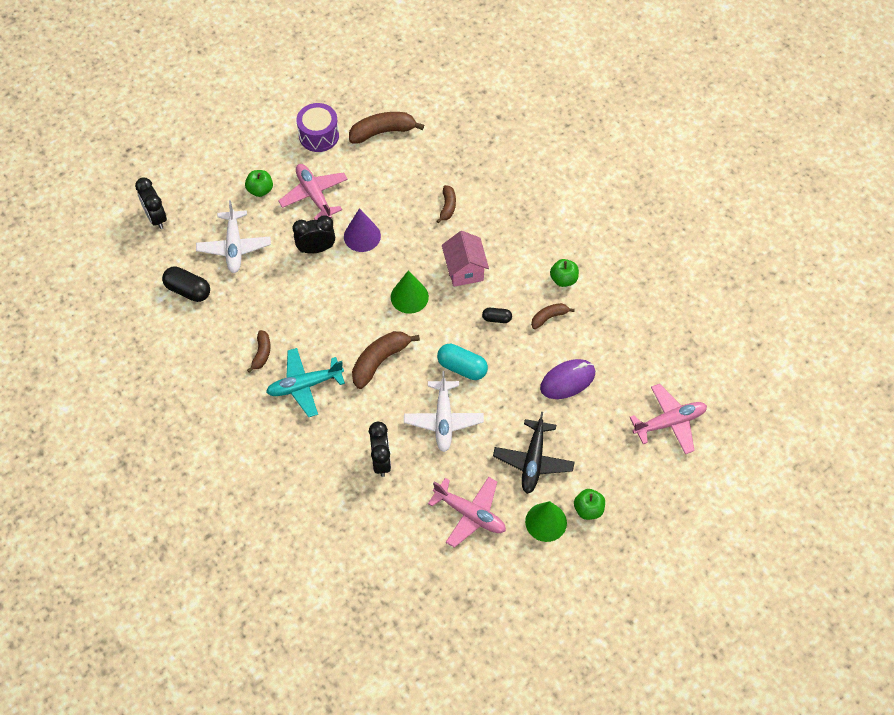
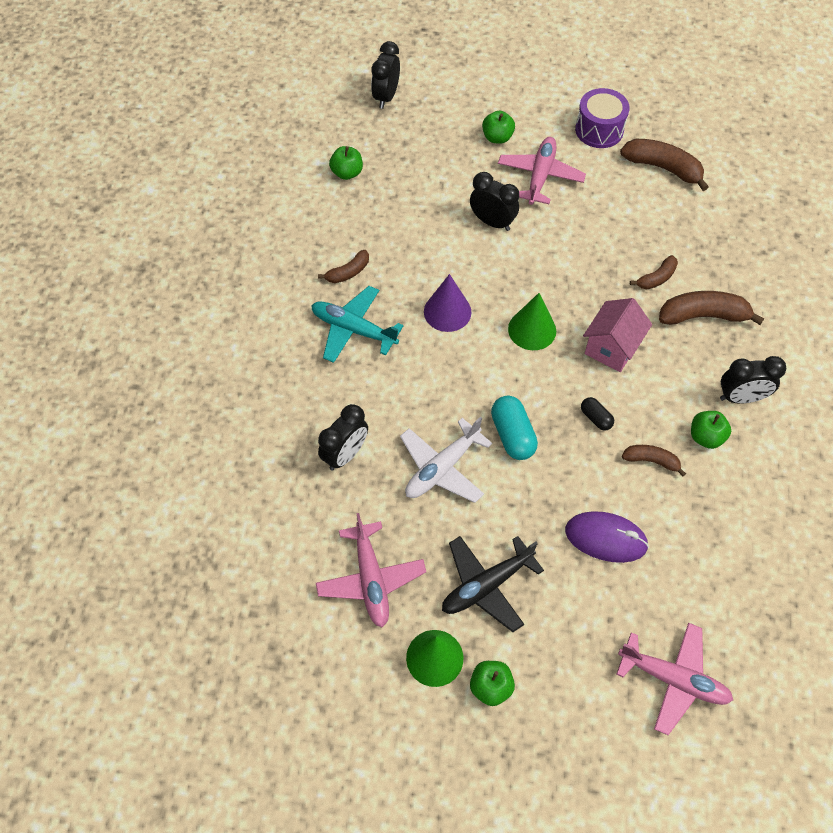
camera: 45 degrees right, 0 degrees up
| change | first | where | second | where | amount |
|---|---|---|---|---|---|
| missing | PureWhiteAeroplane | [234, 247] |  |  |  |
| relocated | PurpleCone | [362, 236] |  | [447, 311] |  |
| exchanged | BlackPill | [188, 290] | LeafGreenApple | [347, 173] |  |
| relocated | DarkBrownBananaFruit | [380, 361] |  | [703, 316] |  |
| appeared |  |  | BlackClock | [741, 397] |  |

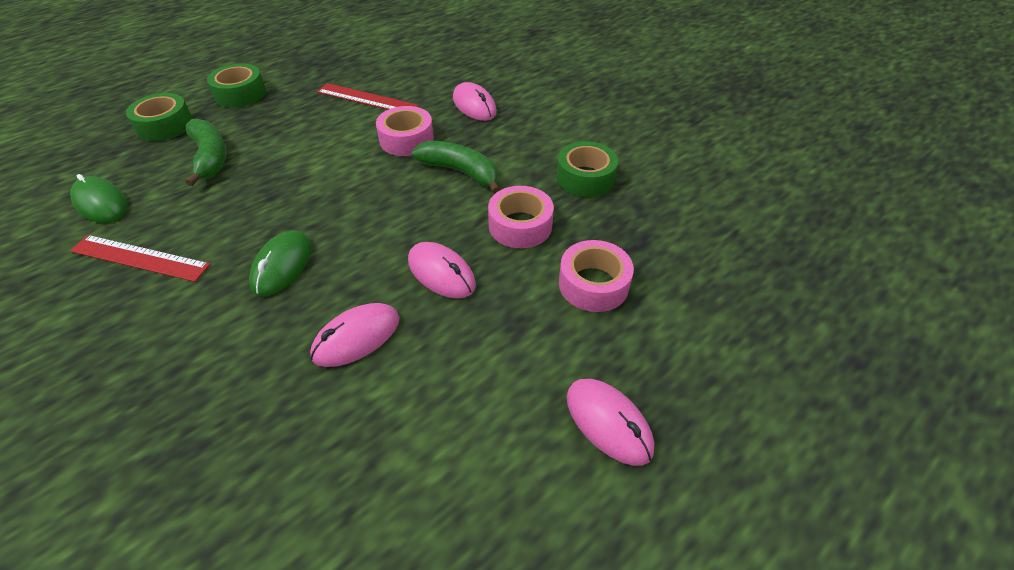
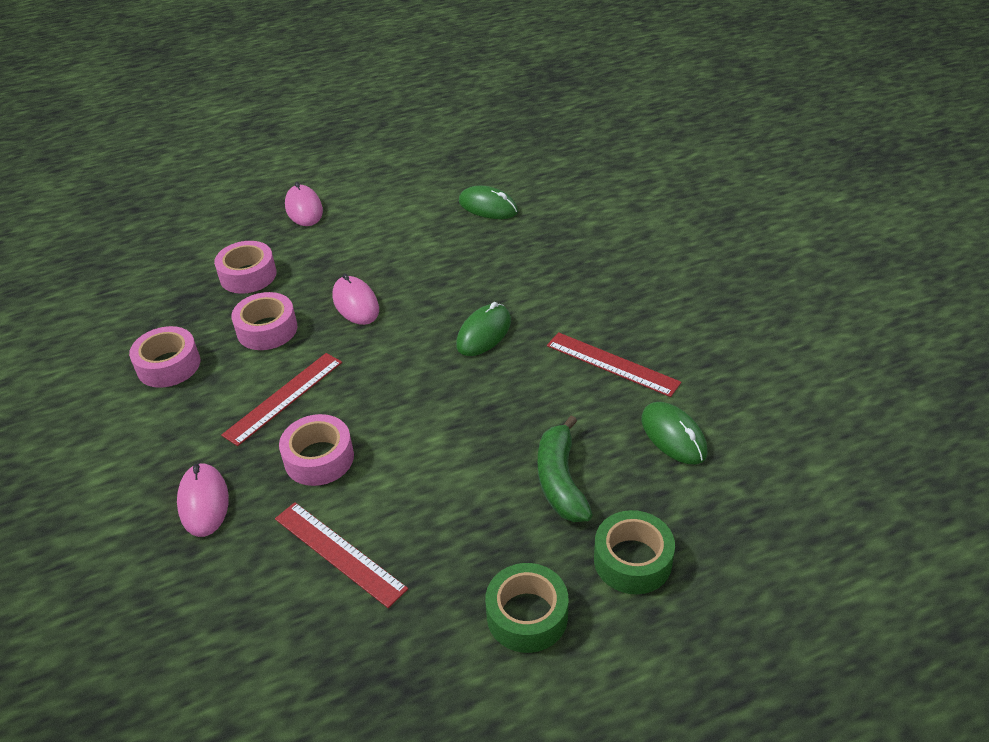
camera: 160 degrees left, 5 degrees down
| change | first | where | second | where | amount |
|---|---|---|---|---|---|
| exchanged | LeafGreenBananaFruit | [461, 172] | ScarletRuler | [284, 398] |  |
| colour | LeafGreenStickyTape | [585, 178] | RosePinkStickyTape | [168, 365] |  |
| missing | RosePinkComputerMouse | [356, 337] |  |  |  |
| appeared |  |  | LeafGreenComputerMouse | [488, 207] |  |

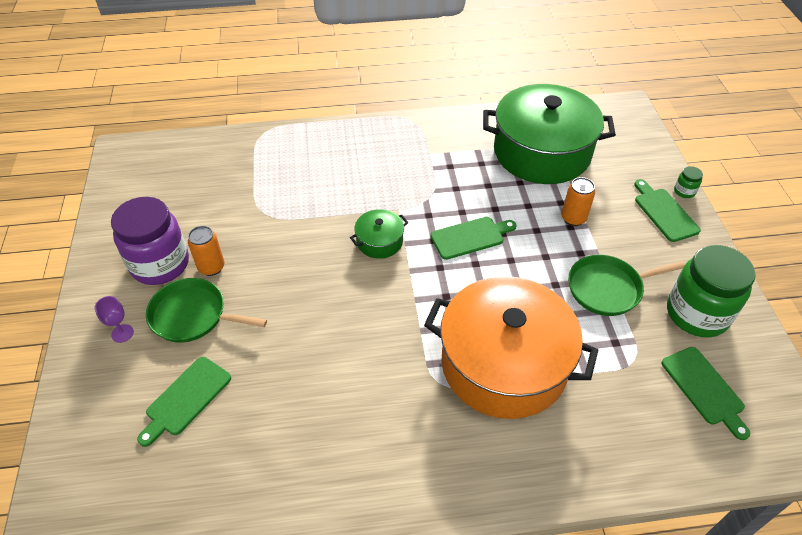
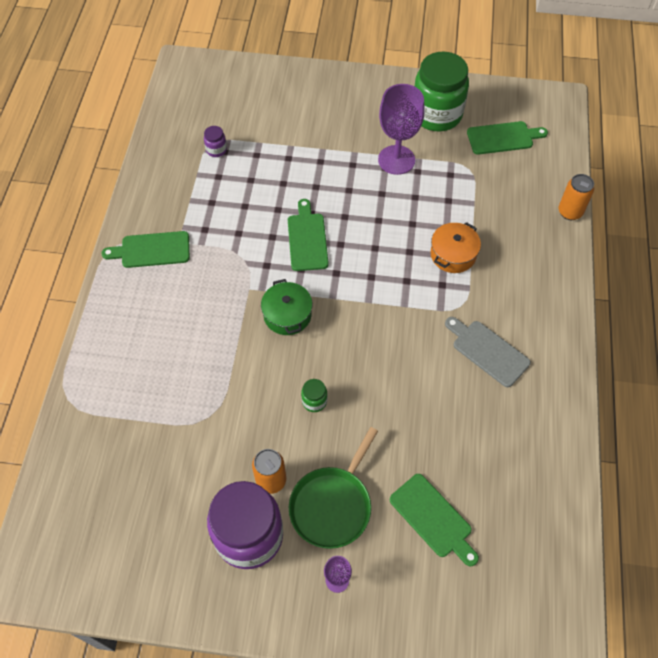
camera: 75 degrees left, 10 degrees up
| change | first | where | second | where | amount |
|---|---|---|---|---|---|
| exchanged | LeafGreenCookingPot | [542, 152] | PurplePreserveJar | [216, 150] |  |
| relocated | LeafGreenPreserveJar | [684, 191] |  | [314, 401] |  |
| relocated | OrangeCan | [573, 218] |  | [570, 212] |  |
| relocated | LeafGreenChoppingBoard | [664, 212] |  | [152, 250] |  |
| exchanged | LeafGreenPan | [608, 288] | PurpleWineGlass | [396, 160] |  |
| size | OrangeCookingPot | [504, 364] |  | [453, 254] | x0.42 |
| appeared |  |  | GrayChoppingBoard | [488, 351] |  |

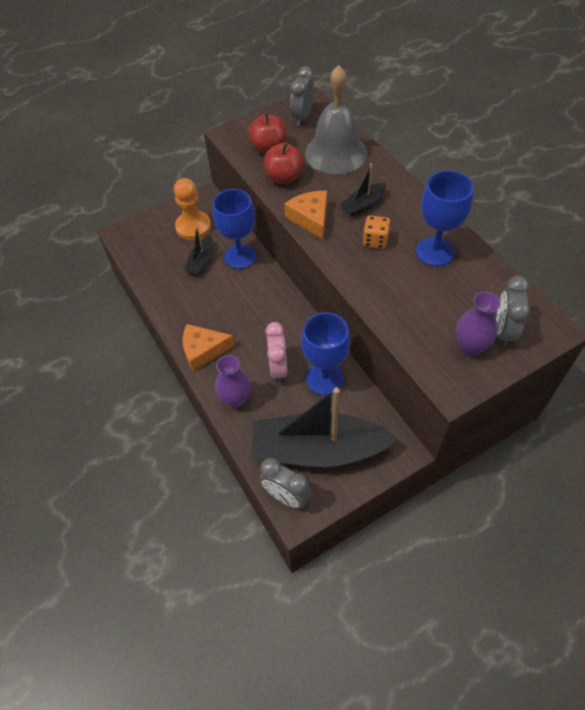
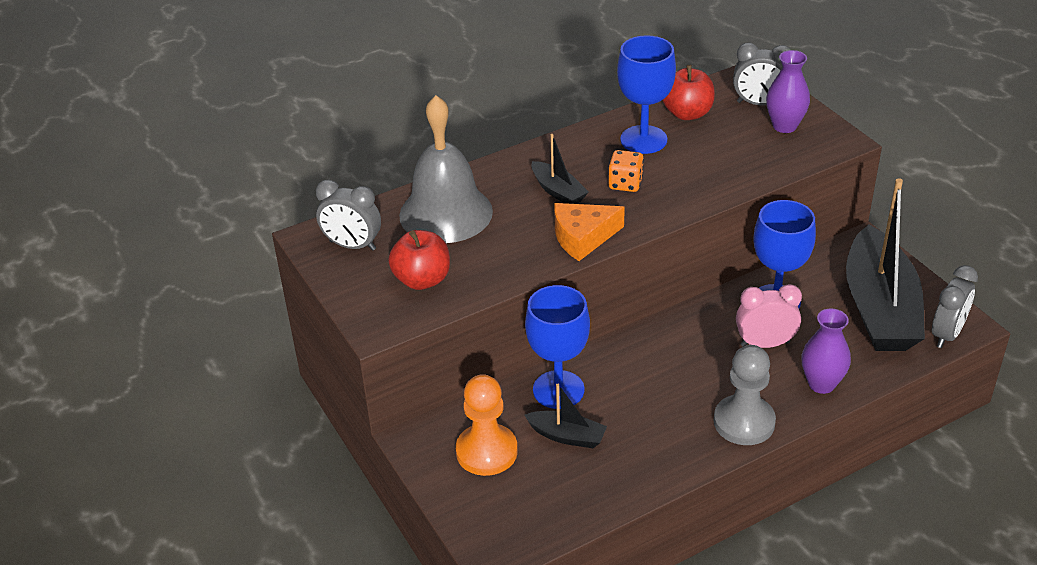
camera: 90 degrees left, 15 degrees down
| change | first | where | second | where | amount |
|---|---|---|---|---|---|
| relocated | ScarletApple | [284, 177] |  | [687, 113] |  |
| exchanged | OrangeCheeseWedge | [203, 350] | GrayGamePawn | [744, 422] |  |

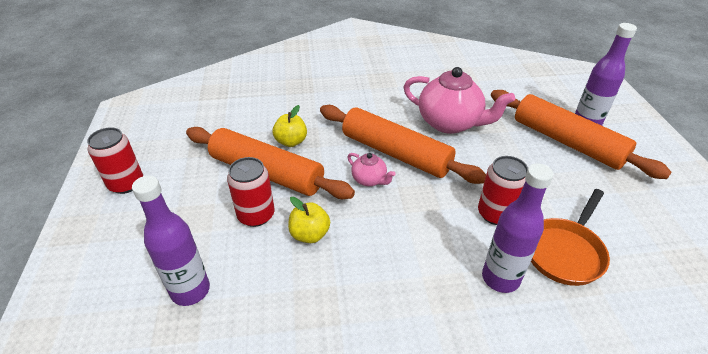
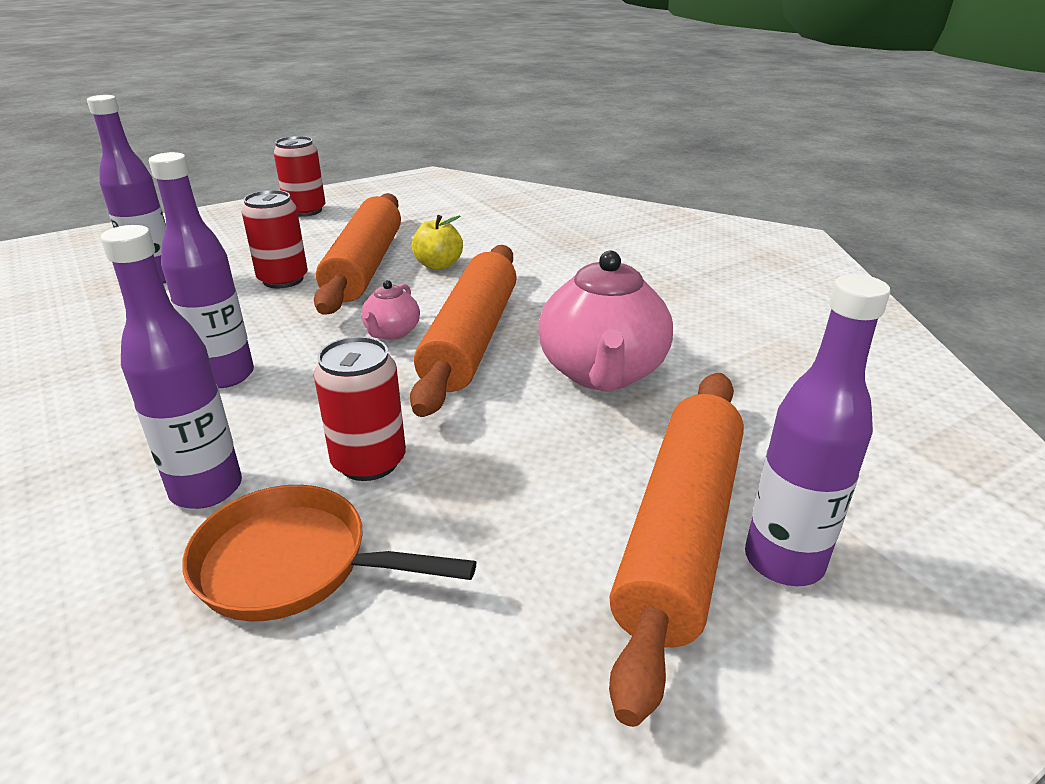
camera: 65 degrees right, 10 degrees down
| change | first | where | second | where | amount |
|---|---|---|---|---|---|
| missing | BrightYellowApple | [310, 234] |  |  |  |
| appeared |  |  | PurpleDrinkBottle | [225, 376] |  |

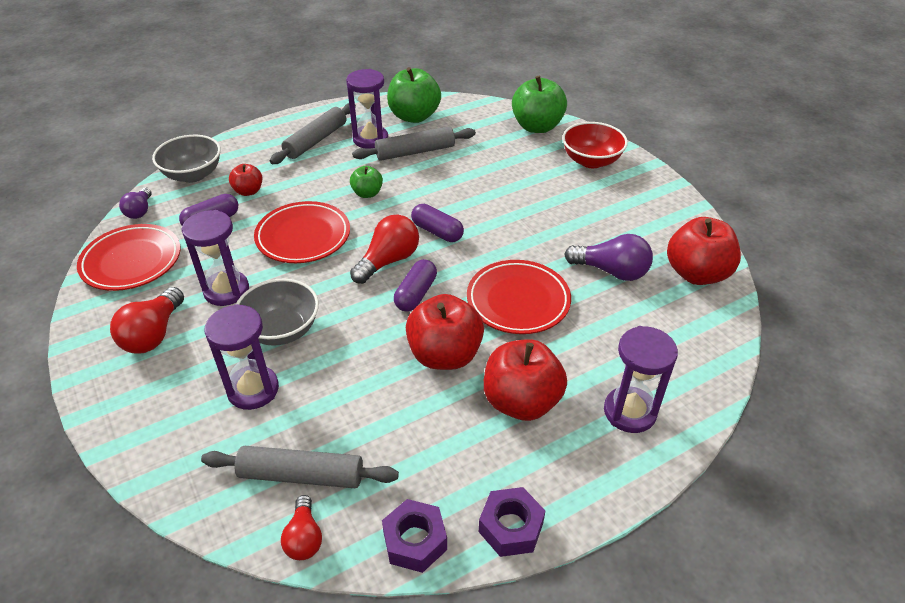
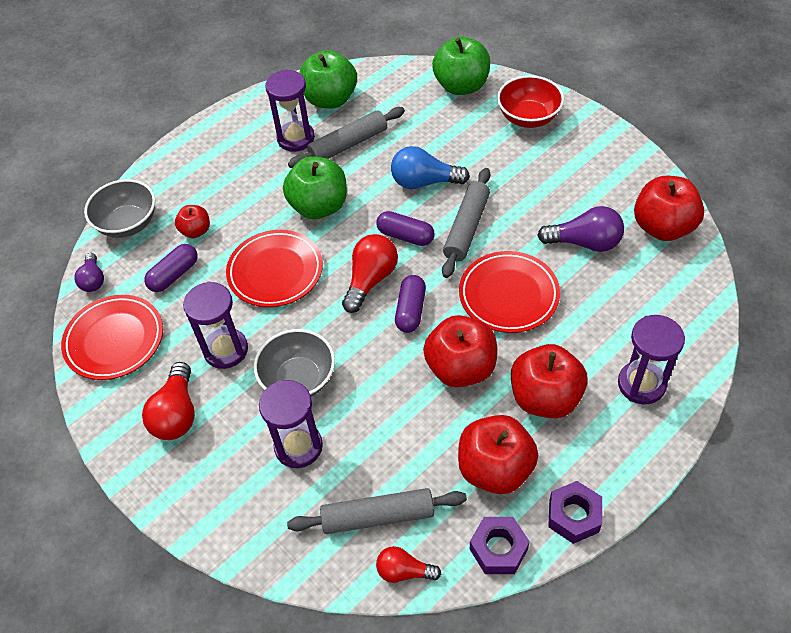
camera: 10 degrees left, 10 degrees up
| change | first | where | second | where | amount |
|---|---|---|---|---|---|
| relocated | GrayDoughRoller | [316, 141] |  | [467, 228] |  |
| size | LeafGreenApple | [367, 193] |  | [319, 206] | x1.86 |
| spun | ScarletLightBulb | [304, 538] |  | [404, 571] | 120 degrees clockwise |
| appeared |  |  | BlueLightBulb | [424, 182] |  |
| appeared |  |  | ScarletApple | [495, 469] |  |

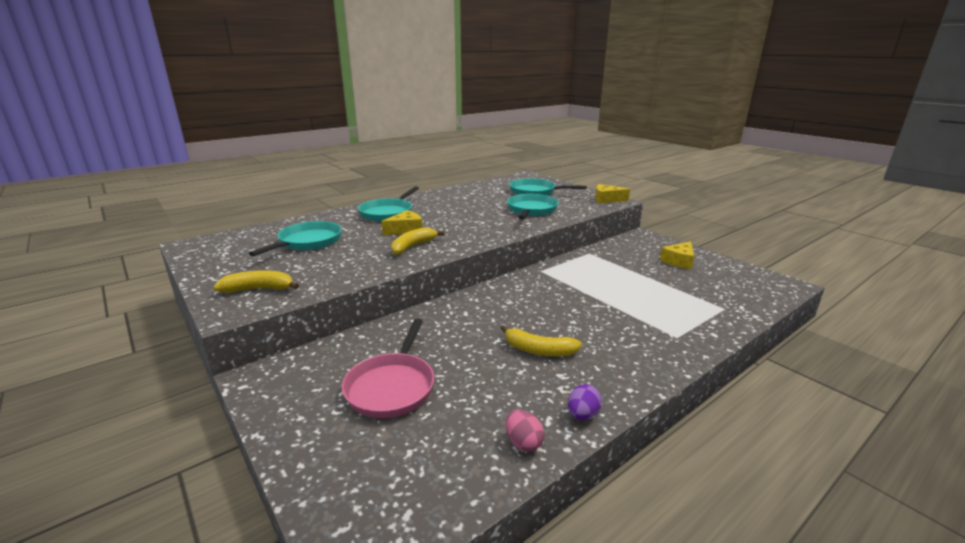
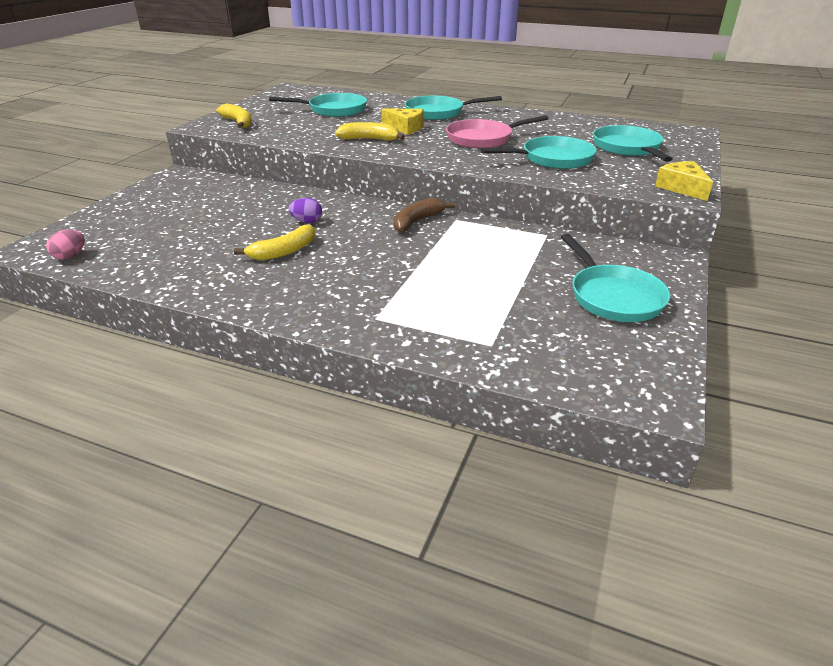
camera: 60 degrees right, 10 degrees up
| change | first | where | second | where | amount |
|---|---|---|---|---|---|
| exchanged | BrightYellowCheeseWedge | [679, 261] | TealPan | [613, 296] |  |
| relocated | RosePinkPan | [392, 386] |  | [483, 139] |  |
| spun | BrightYellowBananaFruit | [538, 350] |  | [284, 251] | 120 degrees counterclockwise |
| relocated | PurpleEggShape | [582, 415] |  | [307, 221] |  |
| relocated | RosePinkEggShape | [523, 443] |  | [70, 256] |  |
| appeared |  |  | DarkBrownBananaFruit | [417, 221] |  |

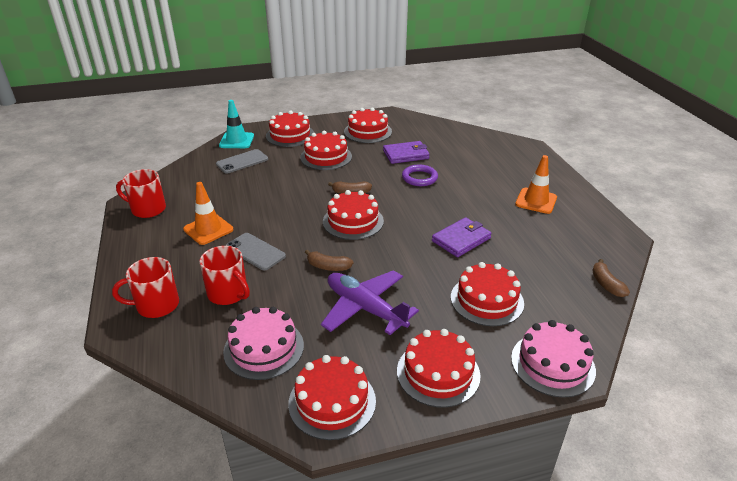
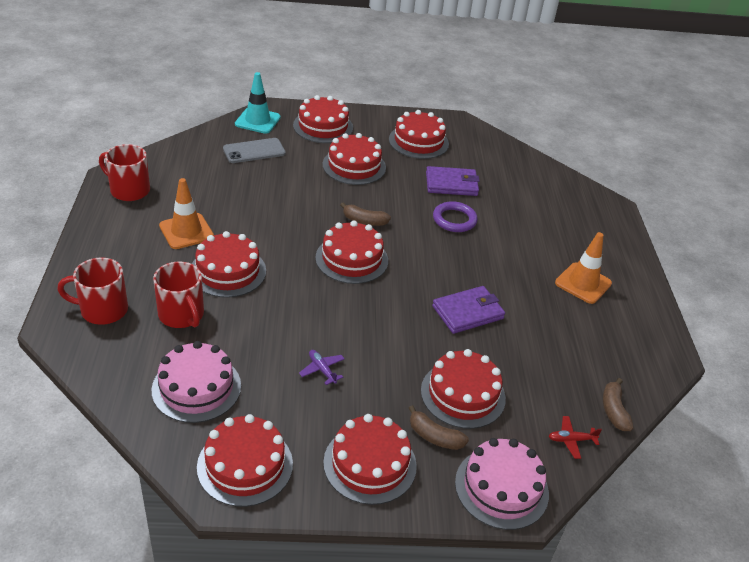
camera: 10 degrees right, 5 degrees up
| change | first | where | second | where | amount |
|---|---|---|---|---|---|
| exchanged | GraySmartphone | [255, 251] | ScarletCake | [228, 271] |  |
| relocated | DarkBrownBananaFruit | [328, 267] |  | [434, 436] |  |
| size | PurpleAeroplane | [365, 308] |  | [322, 370] | x0.41 |
| appeared |  |  | ScarletAeroplane | [571, 440] |  |

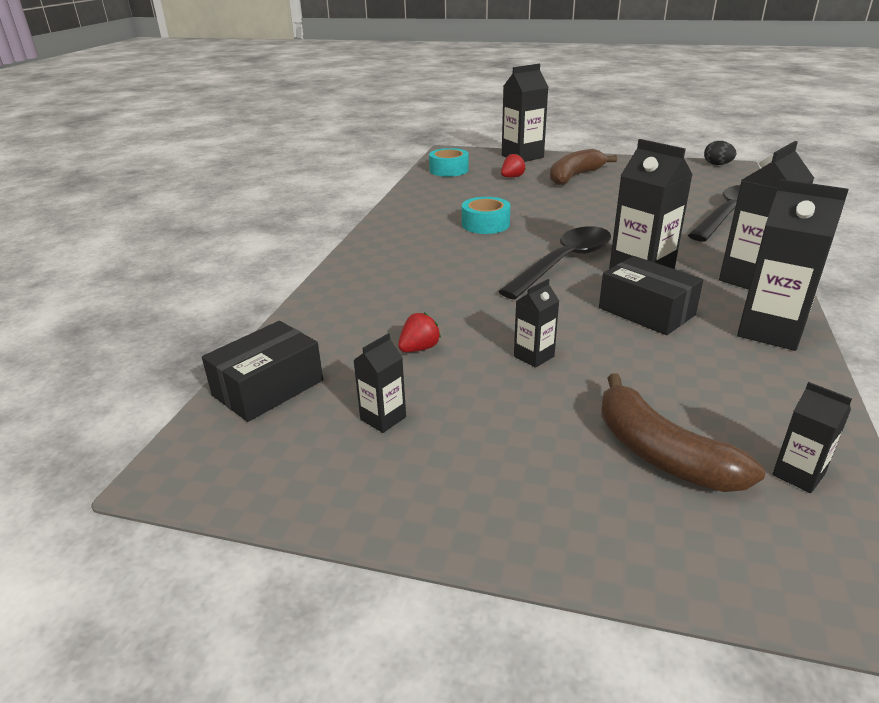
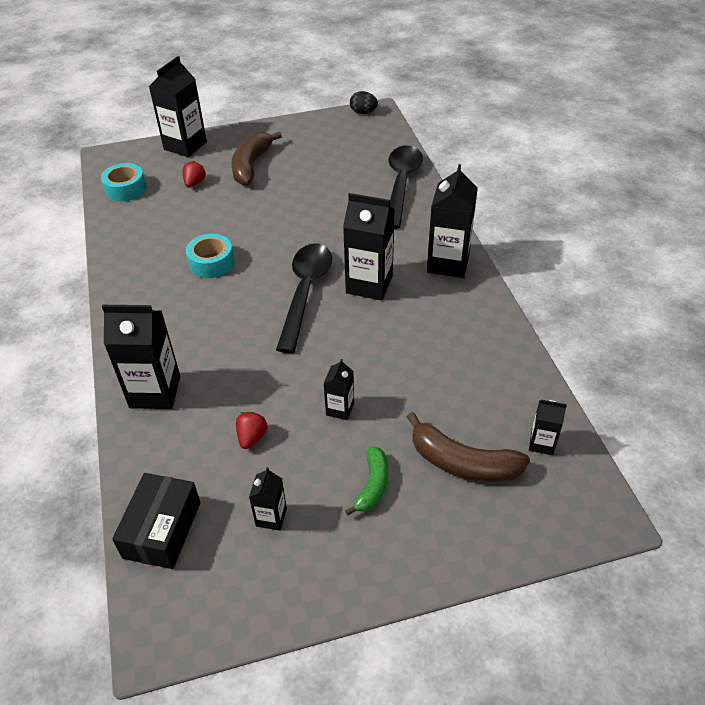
camera: 30 degrees left, 15 degrees up
| change | first | where | second | where | amount |
|---|---|---|---|---|---|
| relocated | BlackMilkCarton | [770, 331] |  | [155, 392] |  |
| missing | BlackParcel | [646, 311] |  |  |  |
| appeared |  |  | LeafGreenBananaFruit | [372, 485] |  |

